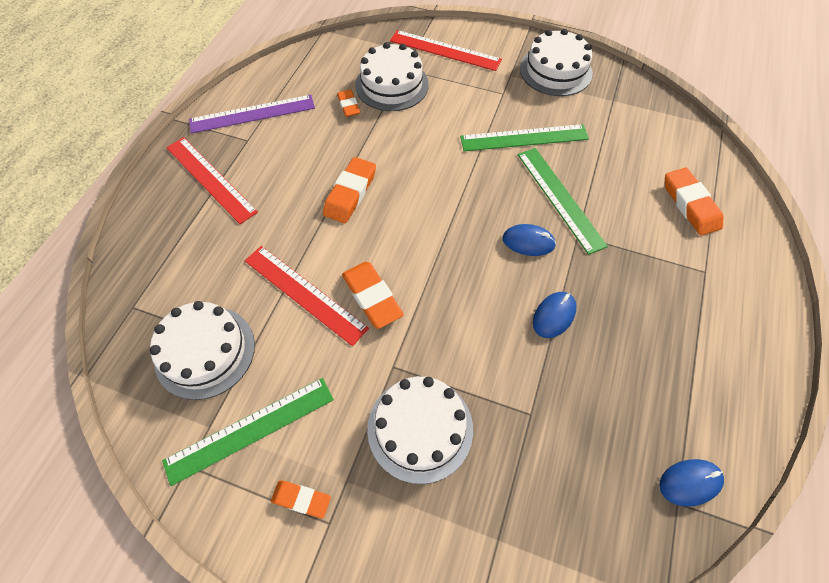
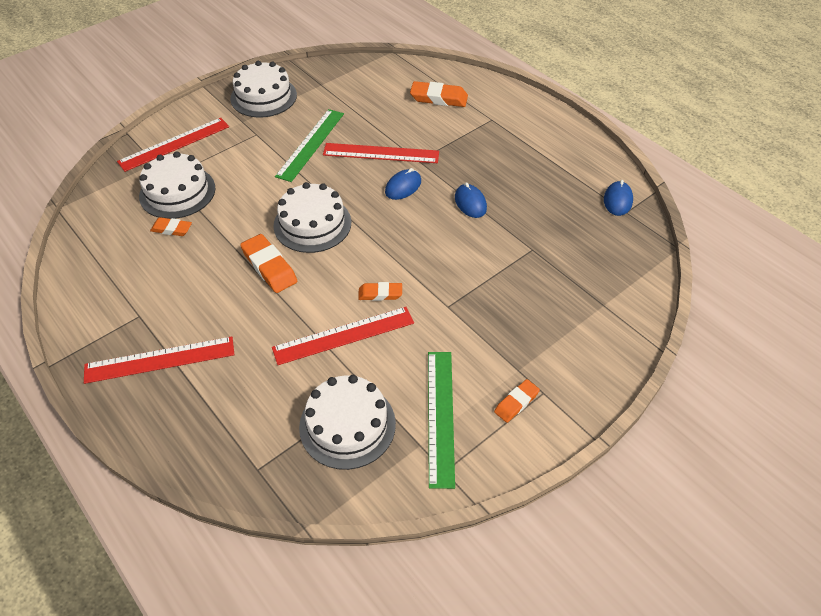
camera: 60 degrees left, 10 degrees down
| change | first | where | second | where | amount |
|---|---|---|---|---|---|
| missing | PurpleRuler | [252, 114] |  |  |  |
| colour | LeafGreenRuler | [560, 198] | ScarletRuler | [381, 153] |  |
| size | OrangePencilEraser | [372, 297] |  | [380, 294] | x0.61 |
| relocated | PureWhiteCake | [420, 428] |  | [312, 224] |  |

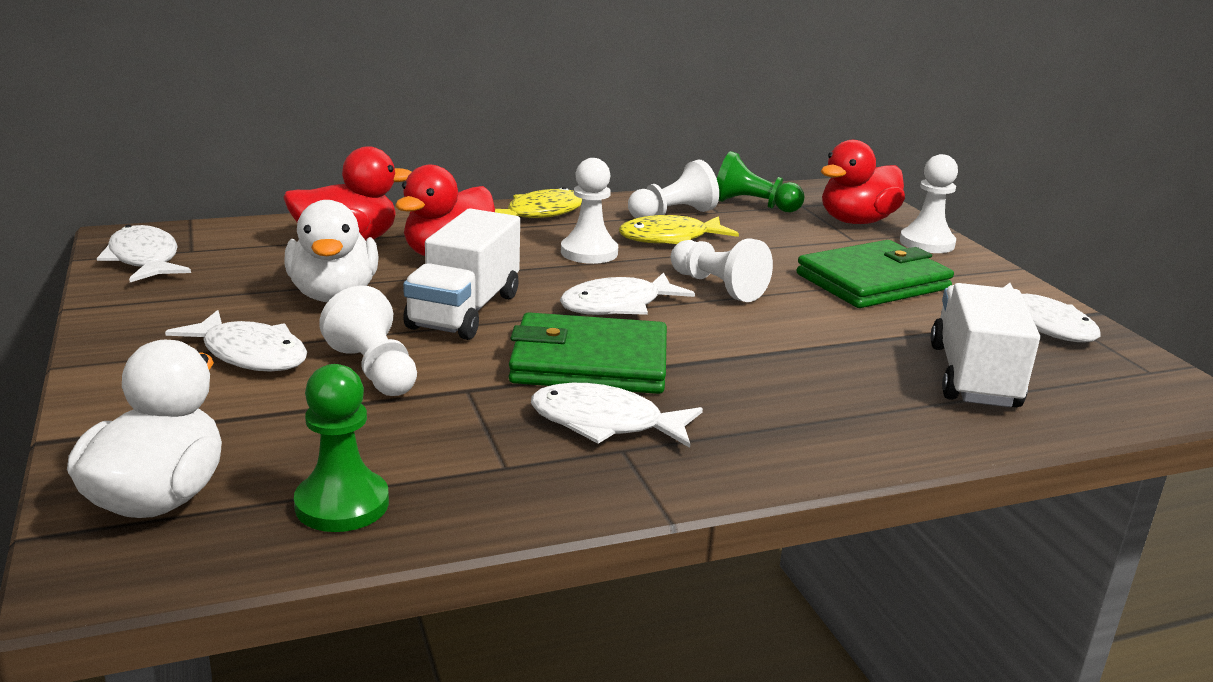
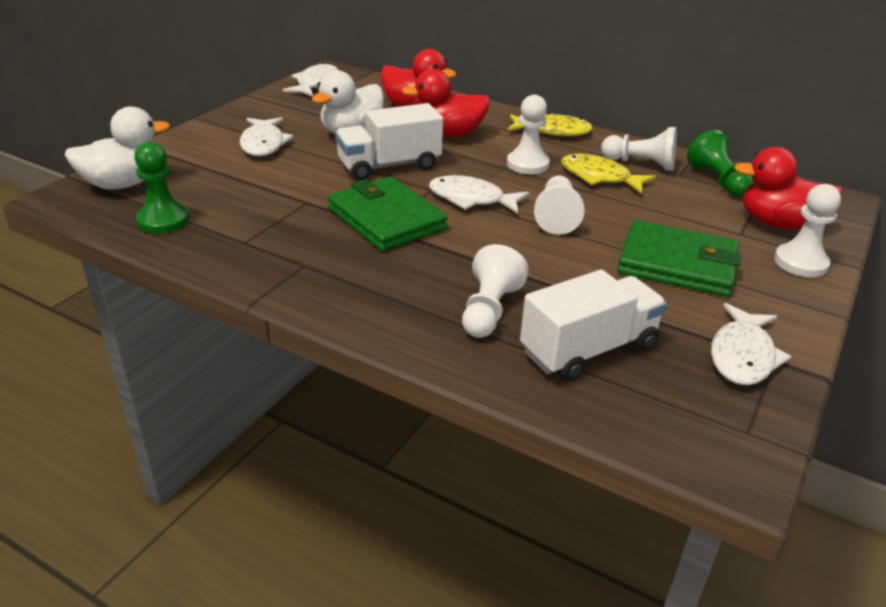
camera: 50 degrees right, 10 degrees up
| change | first | where | second | where | amount |
|---|---|---|---|---|---|
| relocated | PureWhiteGamePawn | [374, 370] |  | [489, 310] |  |
| missing | PureWhiteFish | [605, 423] |  |  |  |

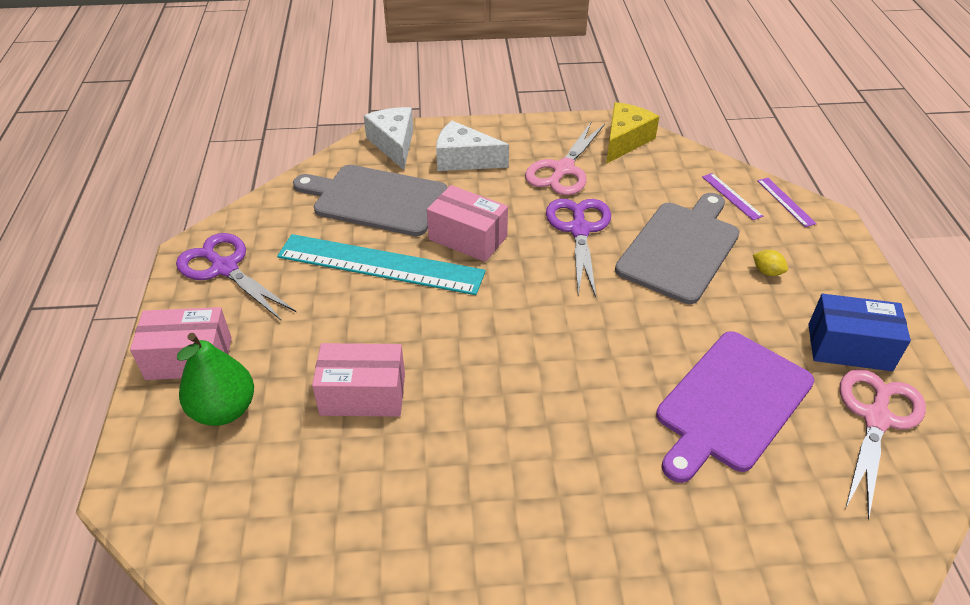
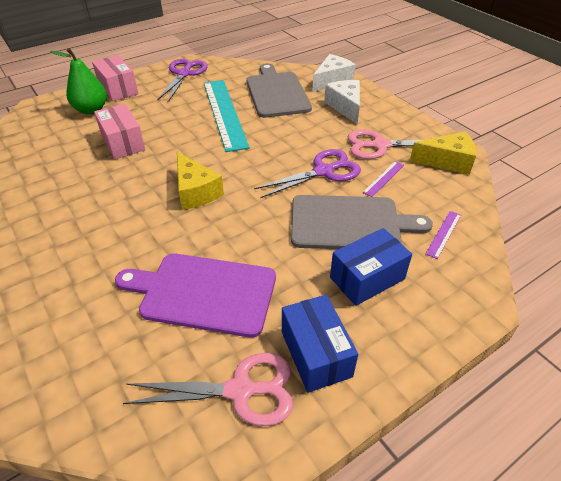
camera: 60 degrees right, 0 degrees up
| change | first | where | second | where | amount |
|---|---|---|---|---|---|
| relocated | PurpleRuler | [785, 202] |  | [384, 178] |  |
| missing | RosePinkParcel | [468, 238] |  |  |  |
| exchanged | BrightYellowToyLemon | [767, 272] | BlueParcel | [367, 278] |  |
| appeared |  |  | BrightYellowCheeseWedge | [195, 191] |  |

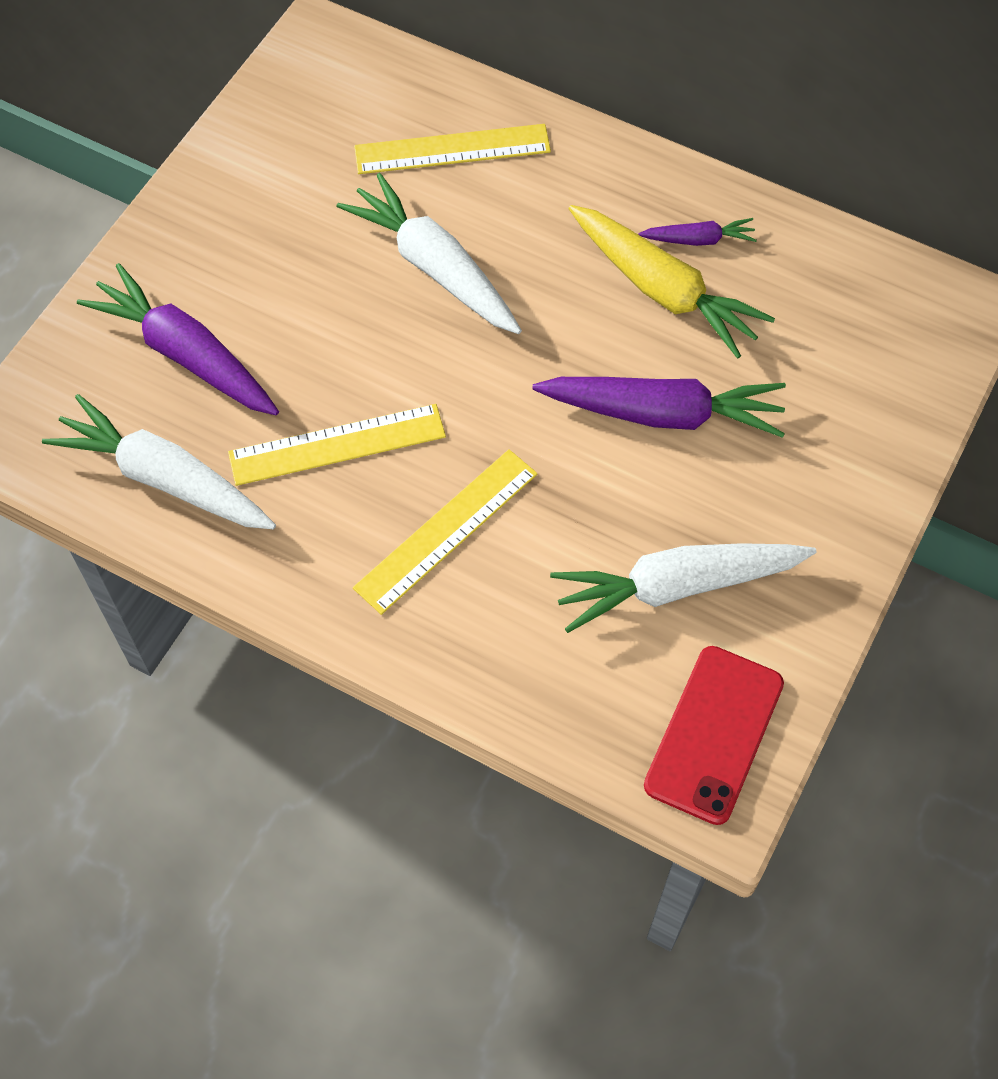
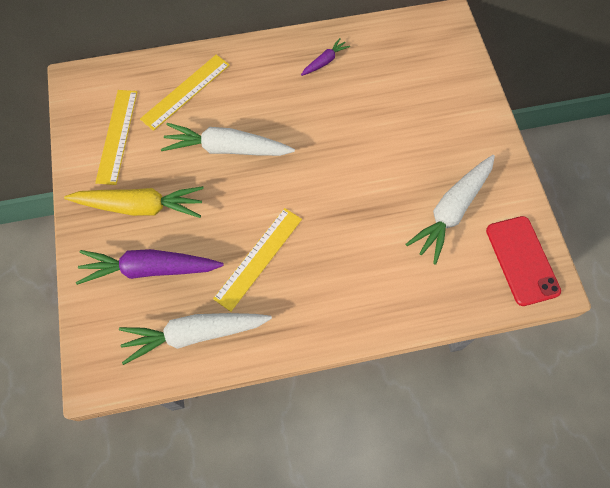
camera: 40 degrees left, 5 degrees up
| change | first | where | second | where | amount |
|---|---|---|---|---|---|
| relocated | BrightYellowCarrot | [663, 290] |  | [140, 206] |  |
| missing | PurpleCarrot | [662, 413] |  |  |  |
| relocated | BrightYellowRuler | [446, 530] |  | [117, 136] |  |

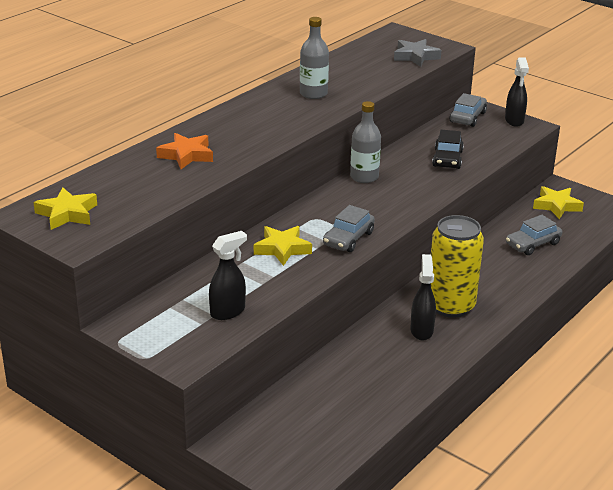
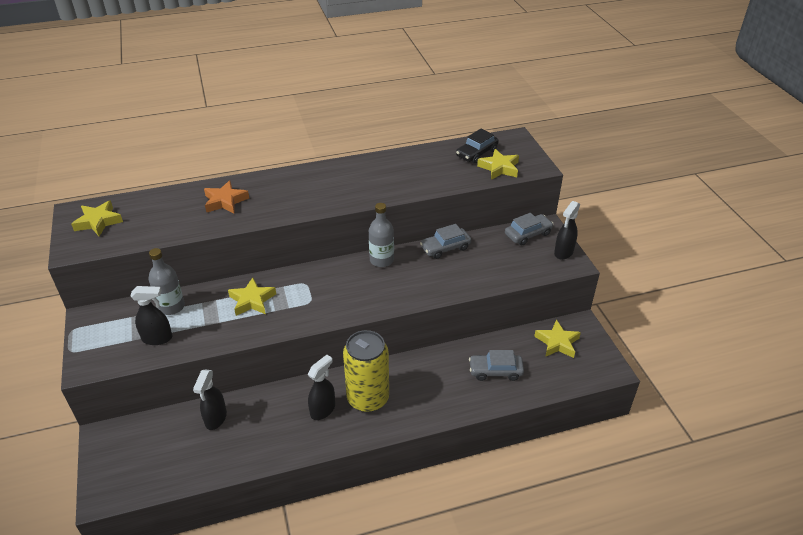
camera: 35 degrees right, 10 degrees up
| change | first | where | second | where | amount |
|---|---|---|---|---|---|
| relocated | GrayDrinkBottle | [313, 94] |  | [171, 307] |  |
| colour | GrayStar | [415, 56] | BrightYellowStar | [499, 168] |  |
| relocated | BlackAutomobile | [447, 159] |  | [476, 153] |  |
| relocated | GrayAutomobile | [348, 239] |  | [445, 248] |  |
| appeared |  |  | BlackSprayBottle | [215, 419] |  |

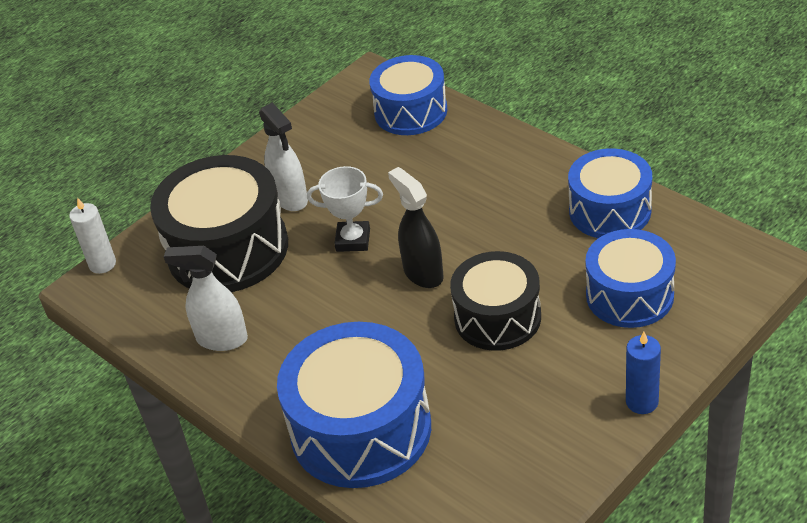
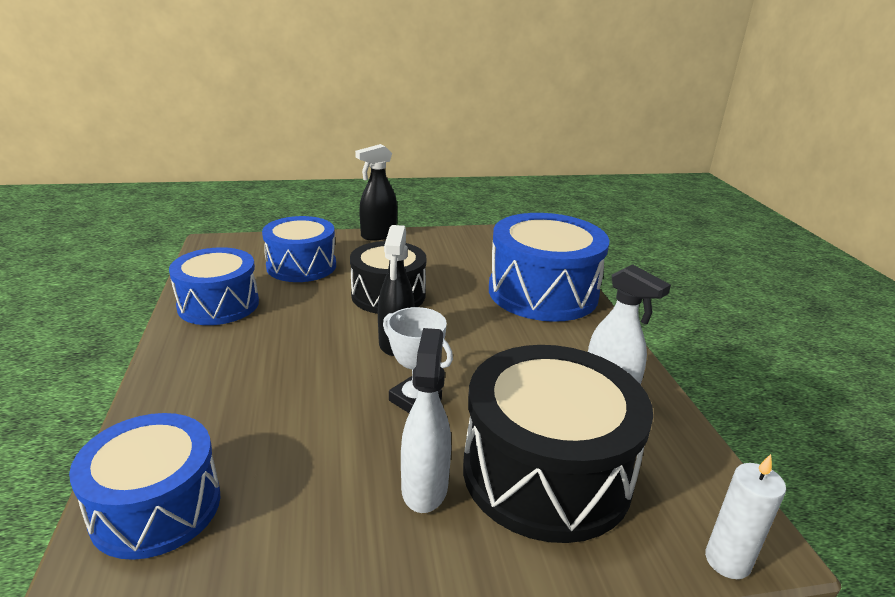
camera: 150 degrees left, 15 degrees down
| change | first | where | second | where | amount |
|---|---|---|---|---|---|
| exchanged | BluePillarCandle | [642, 402] | BlackSprayBottle | [378, 235] |  |

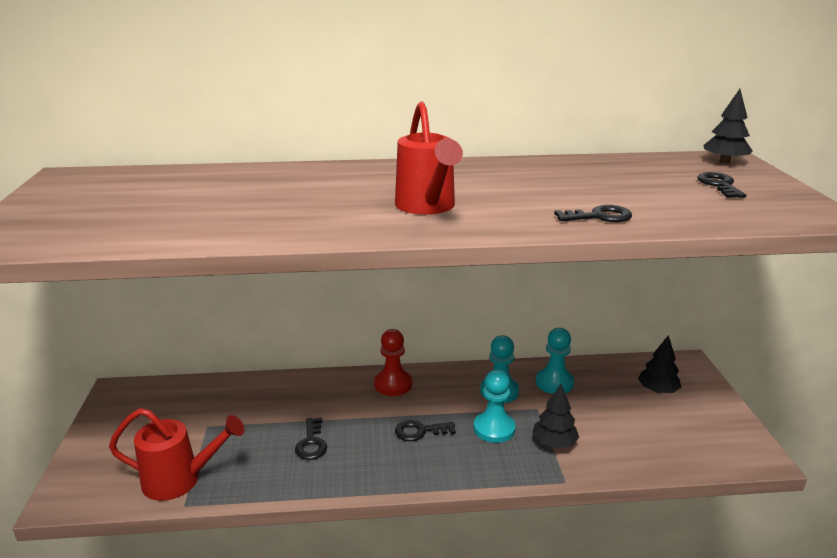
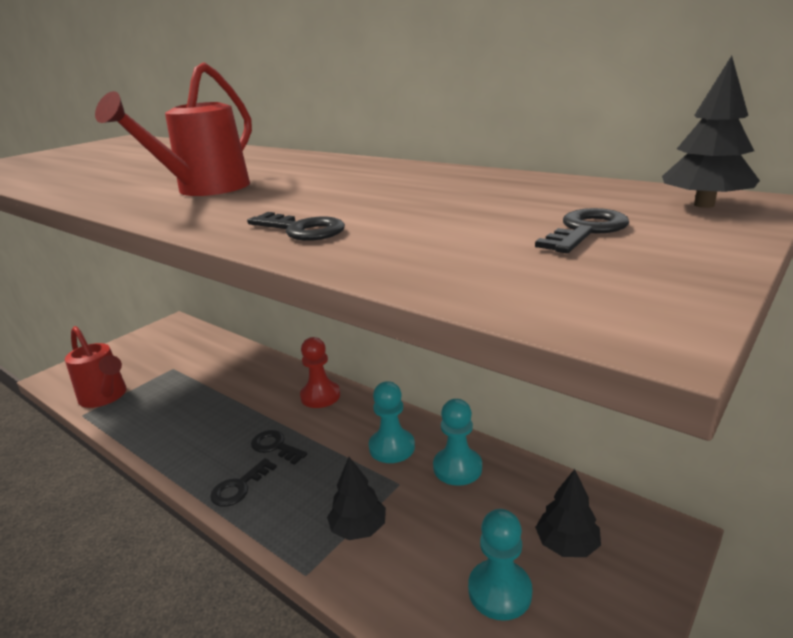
camera: 45 degrees right, 0 degrees up
| change | first | where | second | where | amount |
|---|---|---|---|---|---|
| relocated | TealGamePawn | [494, 429] |  | [499, 591] |  |
| relocated | BlackDoorKey | [311, 443] |  | [239, 487] |  |

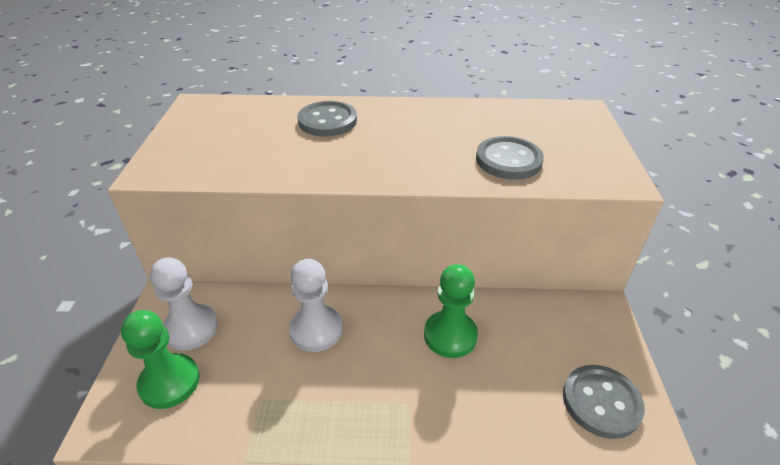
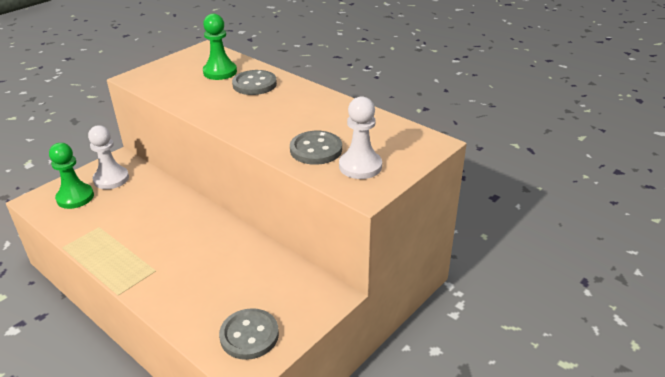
camera: 40 degrees right, 5 degrees down
| change | first | where | second | where | amount |
|---|---|---|---|---|---|
| relocated | PureWhiteGamePawn | [316, 330] |  | [360, 166] |  |
| relocated | LeafGreenGamePawn | [450, 335] |  | [220, 72] |  |

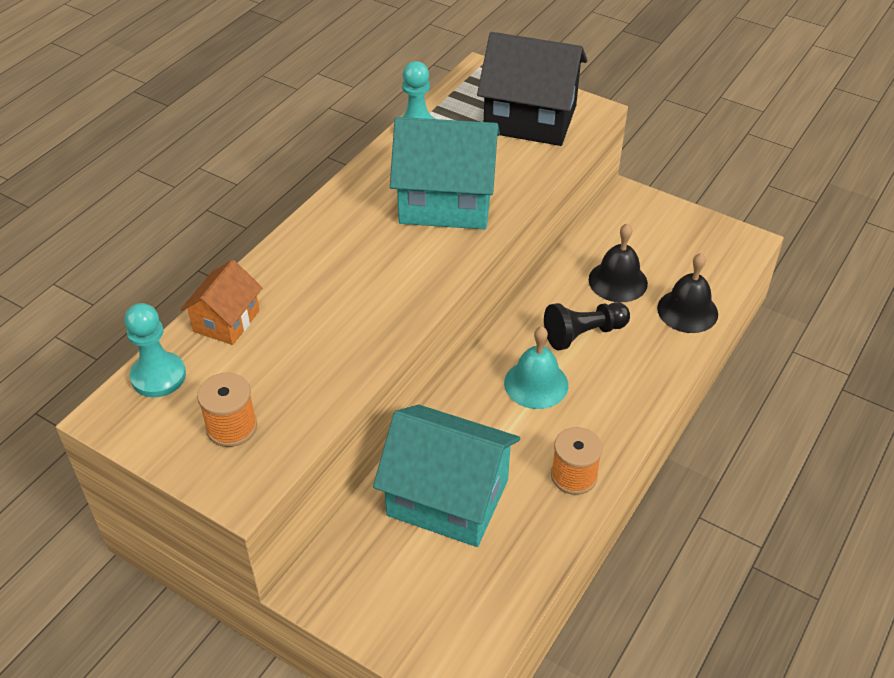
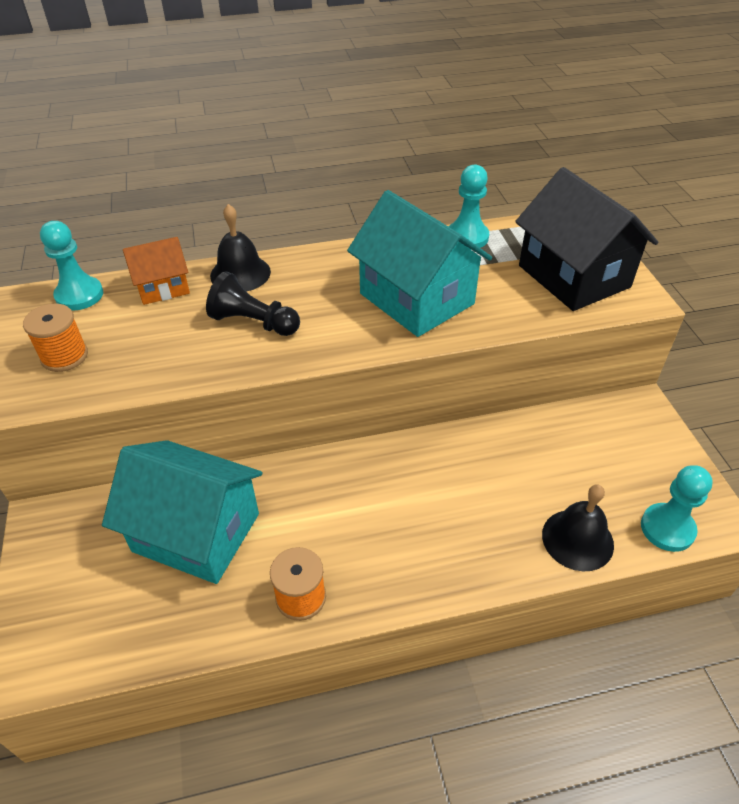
camera: 45 degrees right, 0 degrees up
| change | first | where | second | where | amount |
|---|---|---|---|---|---|
| relocated | BlackSchoolBell | [618, 281] |  | [240, 273] |  |
| relocated | BlackGamePawn | [583, 334] |  | [253, 322] |  |
| missing | TealSchoolBell | [536, 384] |  |  |  |
| spun | TealCottage | [448, 497] |  | [196, 532] | 45 degrees counterclockwise |
| appeared |  |  | TealGamePawn | [667, 528] |  |

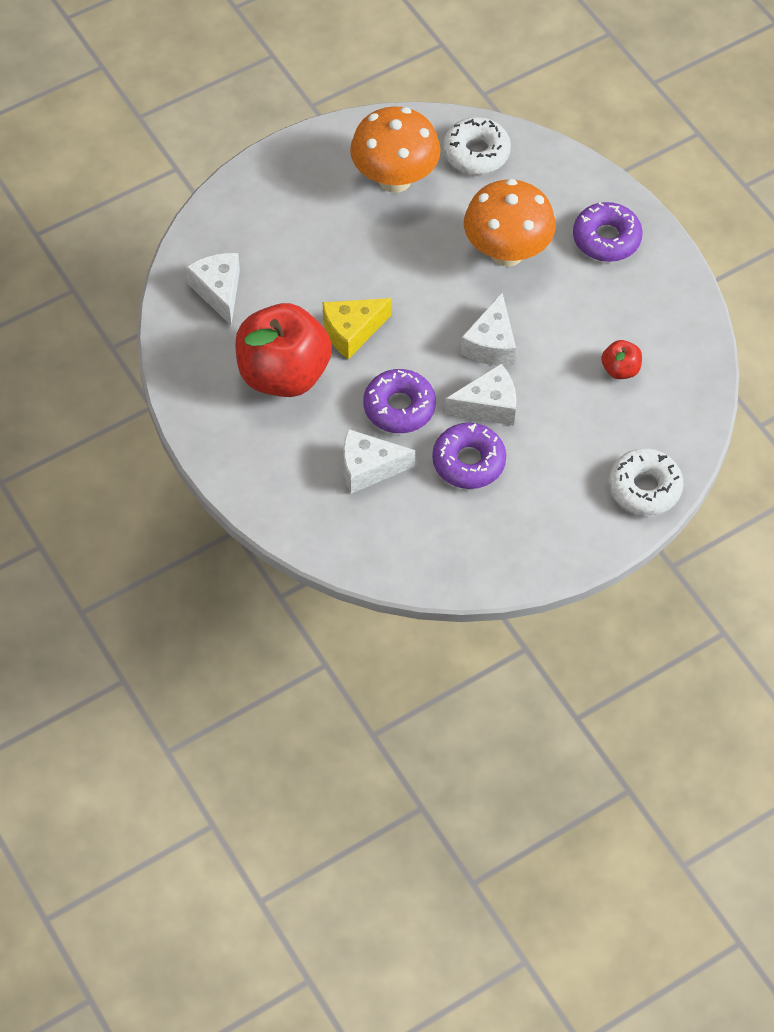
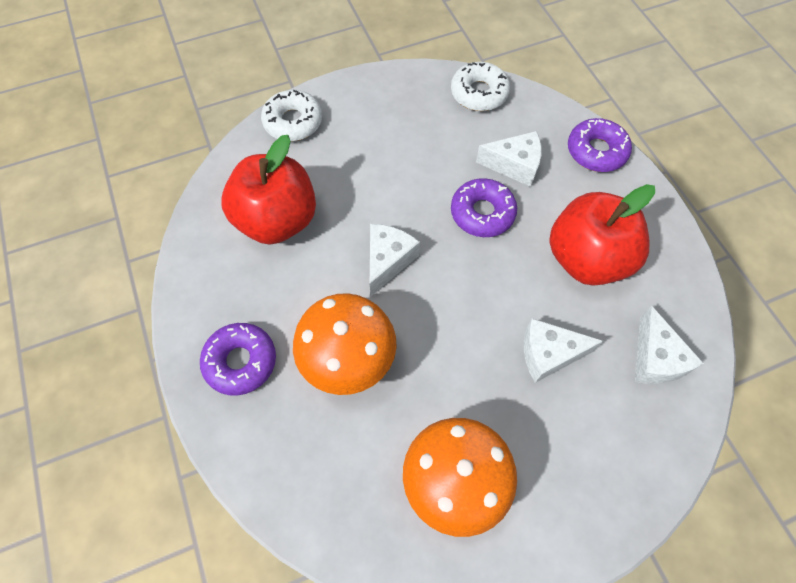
camera: 170 degrees left, 5 degrees up
| change | first | where | second | where | amount |
|---|---|---|---|---|---|
| relocated | PureWhiteDoughnut | [476, 152] |  | [479, 93] |  |
| missing | BrightYellowCheeseWedge | [352, 332] |  |  |  |
| size | ScarletApple | [620, 369] |  | [277, 220] | x2.35 |
| relocated | PureWhiteCheeseWedge | [488, 406] |  | [549, 354] |  |
| relocated | PurpleDoughnut | [468, 462] |  | [596, 151] |  |

